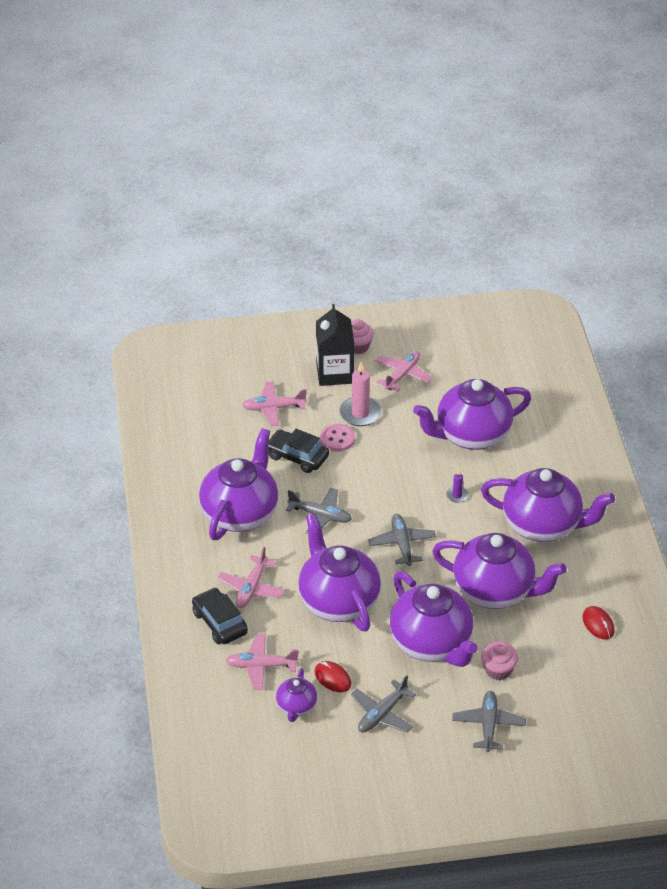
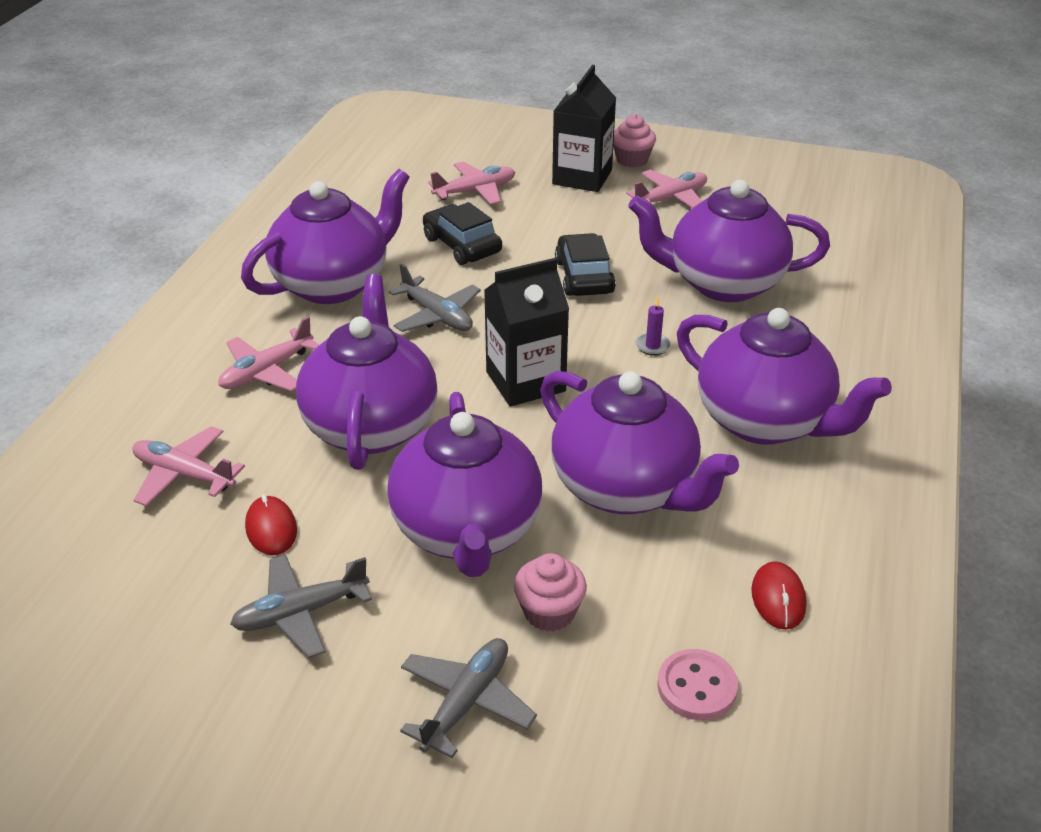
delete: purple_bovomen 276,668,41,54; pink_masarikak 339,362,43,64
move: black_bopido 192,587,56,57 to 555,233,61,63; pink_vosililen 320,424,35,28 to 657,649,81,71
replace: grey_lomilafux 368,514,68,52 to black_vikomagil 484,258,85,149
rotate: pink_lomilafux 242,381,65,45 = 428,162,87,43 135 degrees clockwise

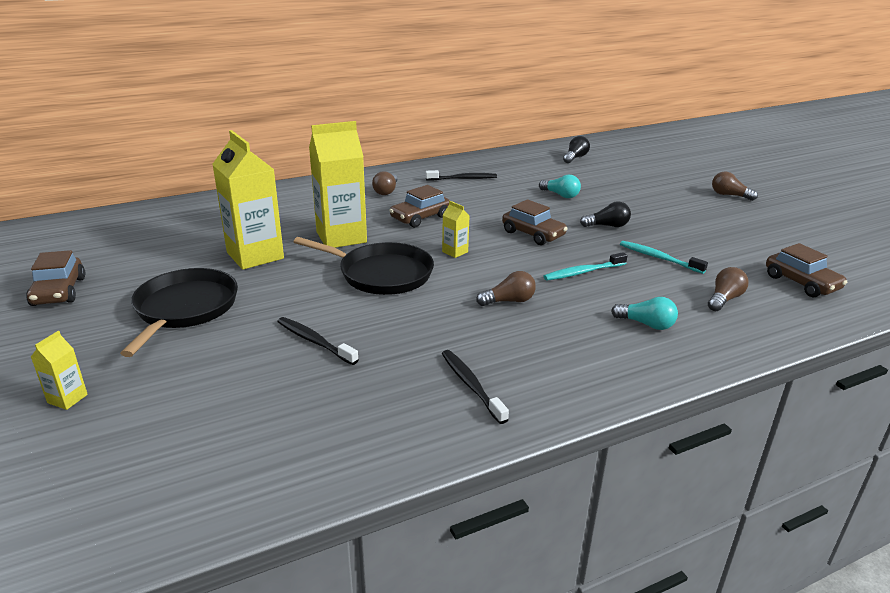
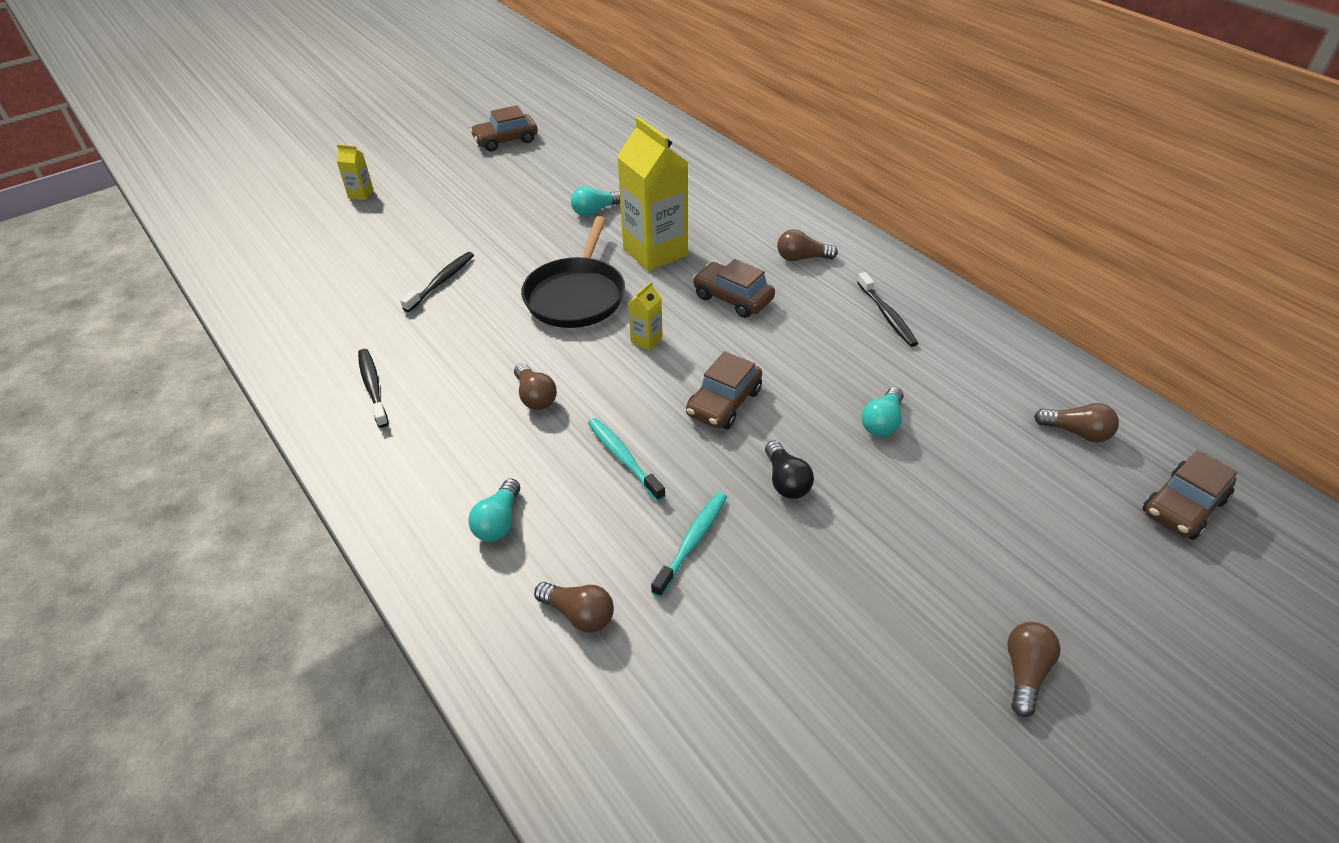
delete: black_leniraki 120,268,118,89
move: brown_bopido 766,243,81,54 to 1143,450,94,90
replace: yellow_vikomagil 212,130,72,140 to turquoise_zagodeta 571,186,49,30
recolor: black_zagodeta 563,136,27,27 to brown_zagodeta 1034,403,85,39
rotate: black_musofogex 442,350,67,74 = 358,349,30,79 75 degrees counterclockwise

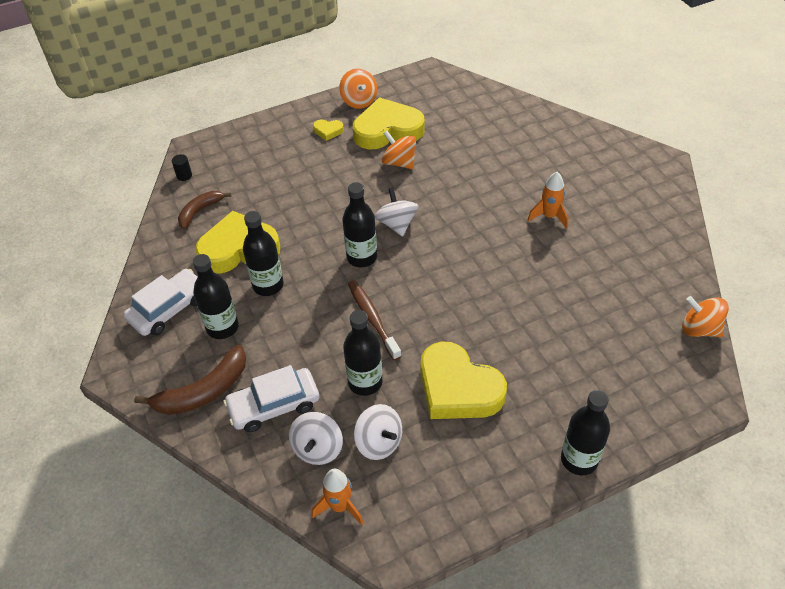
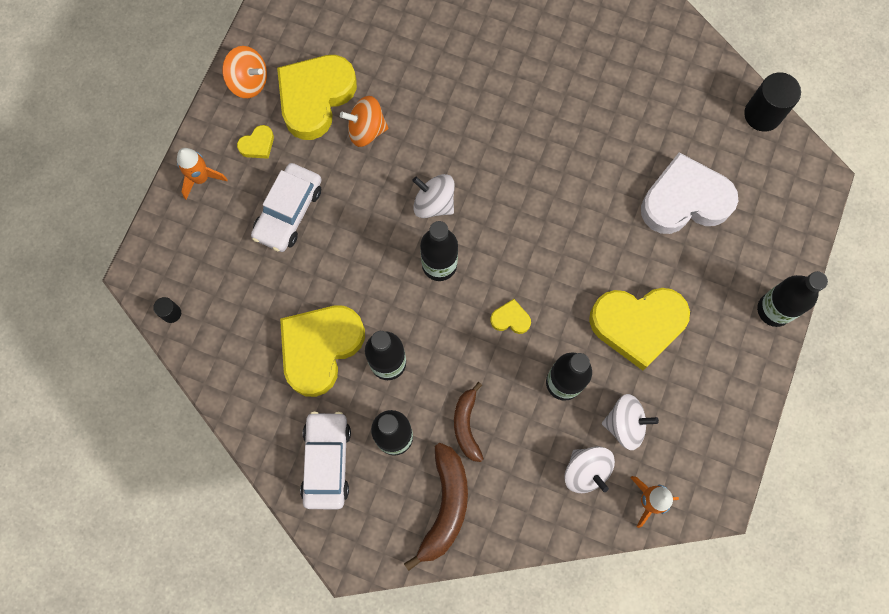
insert: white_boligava 641,153,97,81
move: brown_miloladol 178,191,53,38 to 454,382,30,80; white_bopido 223,365,96,67 to 251,163,71,89; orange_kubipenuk 528,172,40,57 to 177,148,51,51
replace: brown_musofogex 348,280,54,80 to yellow_boligava 490,299,41,35; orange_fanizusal 682,296,47,41 to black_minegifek 744,72,57,60

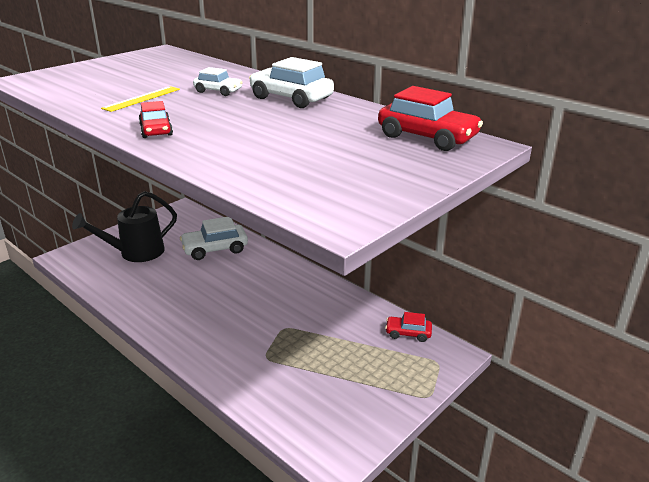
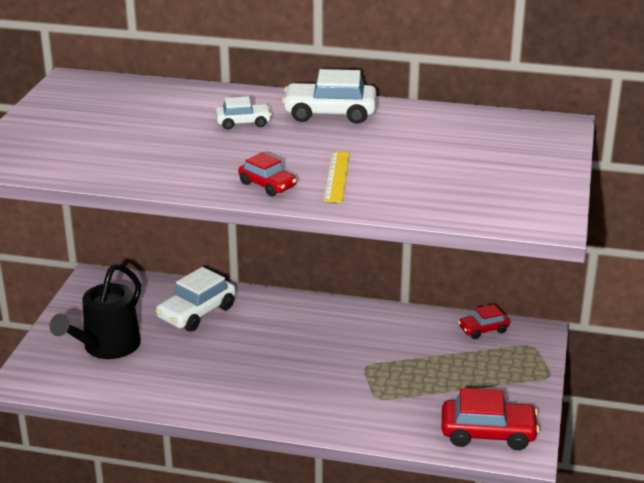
move: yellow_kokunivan 101,86,79,26 to 324,151,26,52; red_bopido 378,86,105,65 to 442,388,98,62

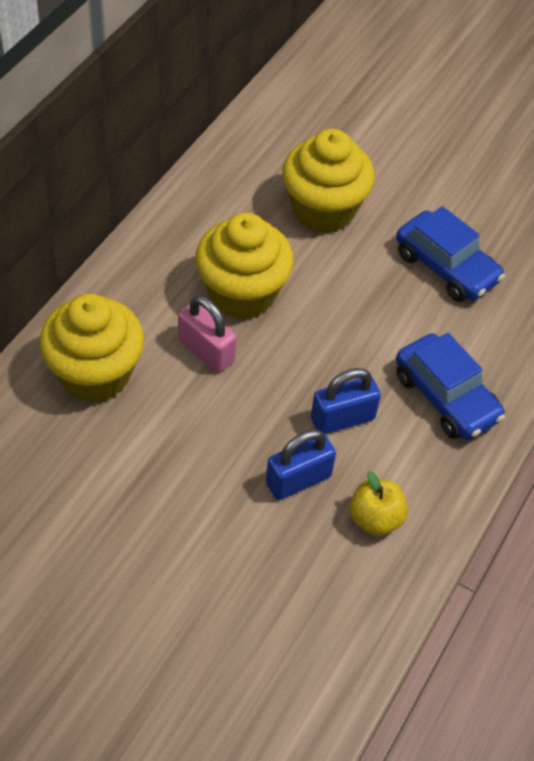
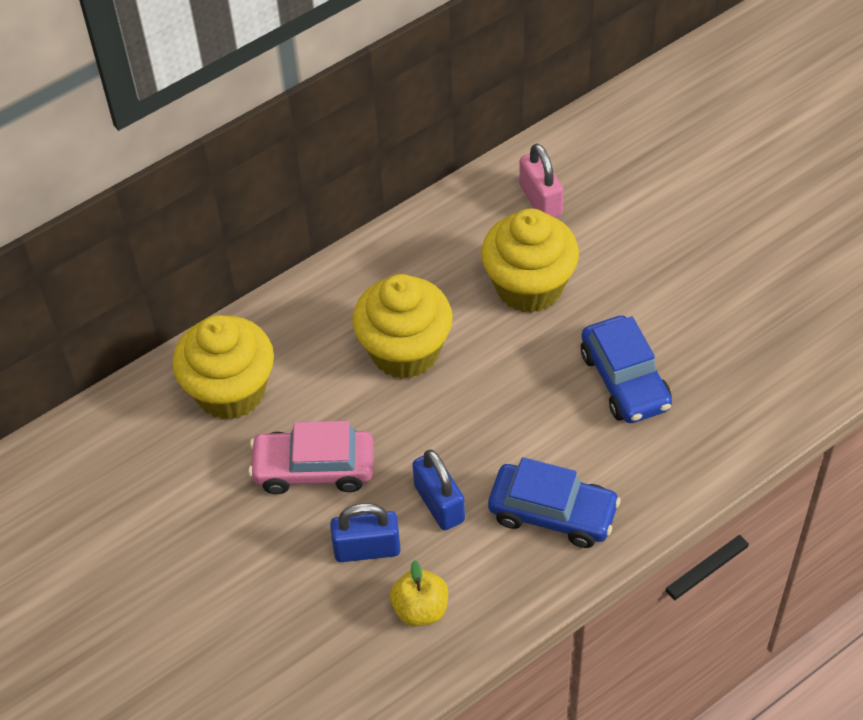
insert: pink_bopido 248,421,126,73
move: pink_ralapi 178,295,59,78 to 519,144,45,74
rotate: blue_ralapi 311,368,70,66 = 412,450,53,80 60 degrees clockwise; blue_bopido 396,333,109,107 = 488,457,133,91 60 degrees counterclockwise

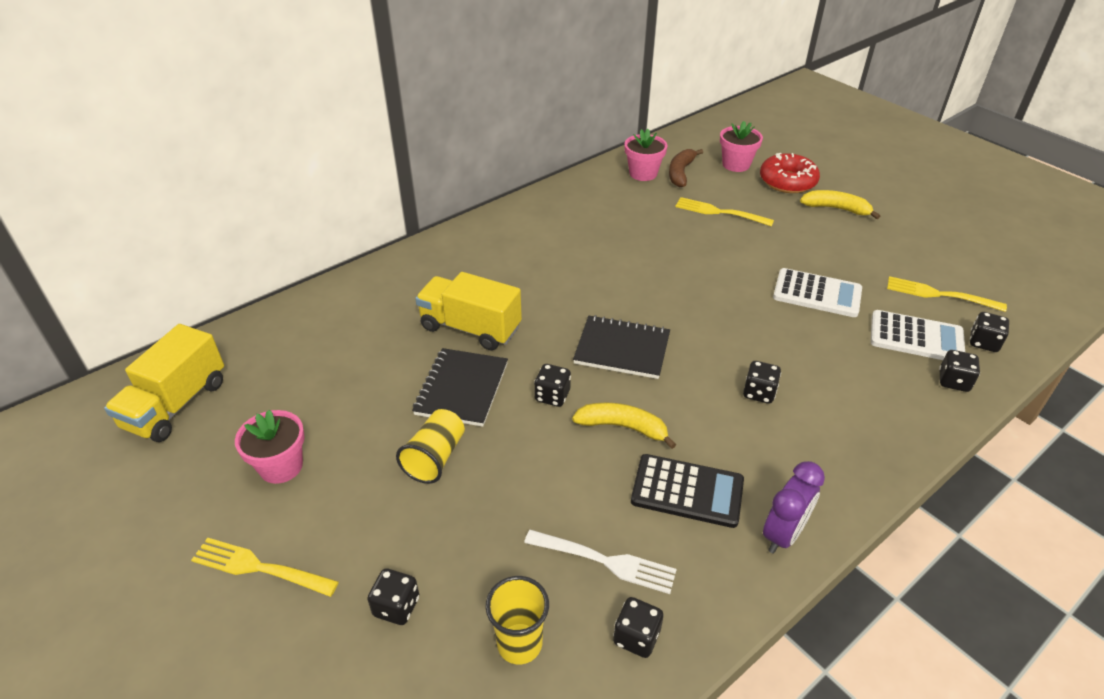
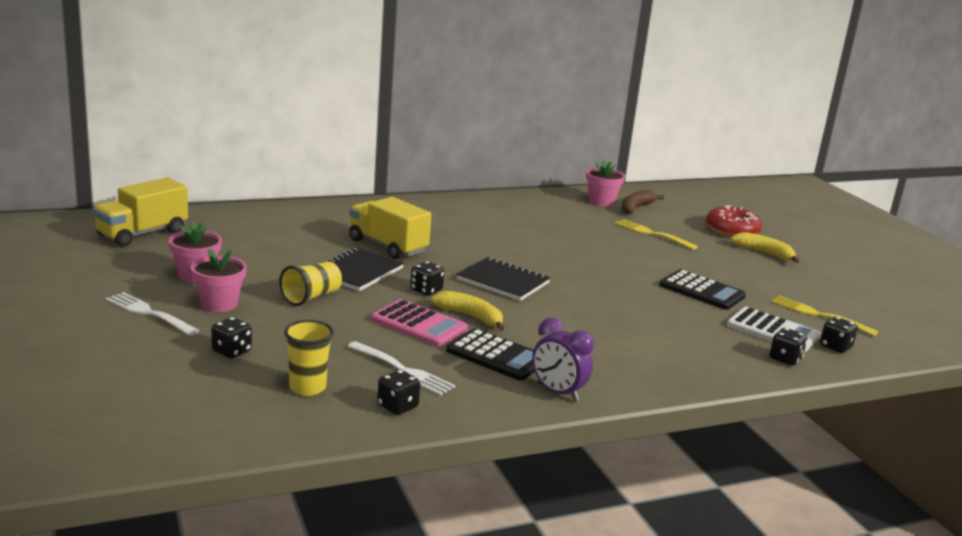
delete: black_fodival 743,361,38,43
insert: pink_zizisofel 371,299,97,48
move: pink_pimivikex 720,121,43,51 to 191,249,56,63
recolor: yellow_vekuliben 191,538,148,59 to white_vekuliben 105,292,94,44; white_zizisofel 773,268,89,49 to black_zizisofel 659,269,87,41
rotate: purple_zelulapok 763,461,62,93 = 532,317,62,85 75 degrees clockwise

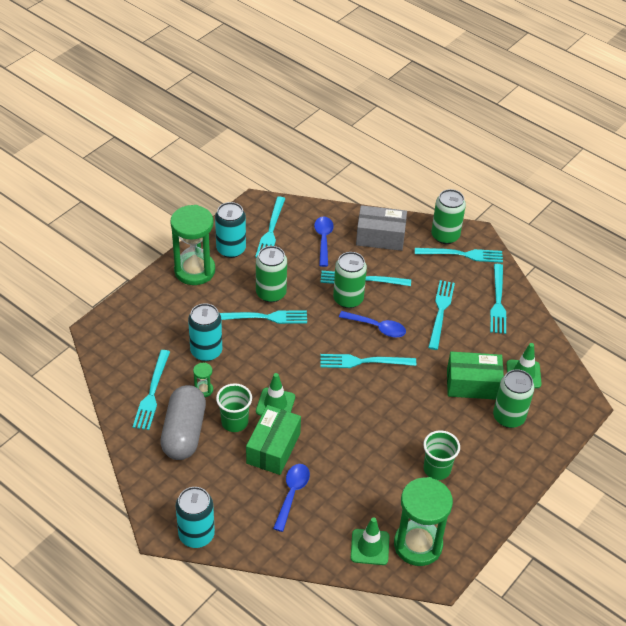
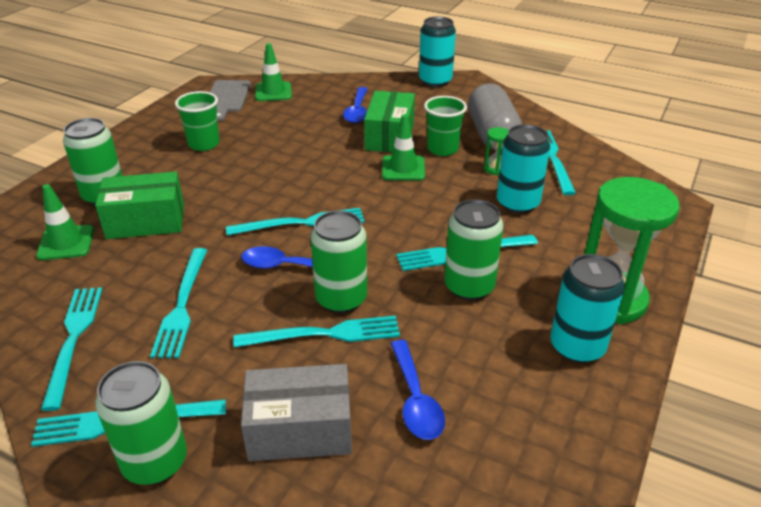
delete: turquoise_vekuliben 255,196,31,62
replace: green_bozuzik 394,477,59,89 to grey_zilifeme 210,80,41,41

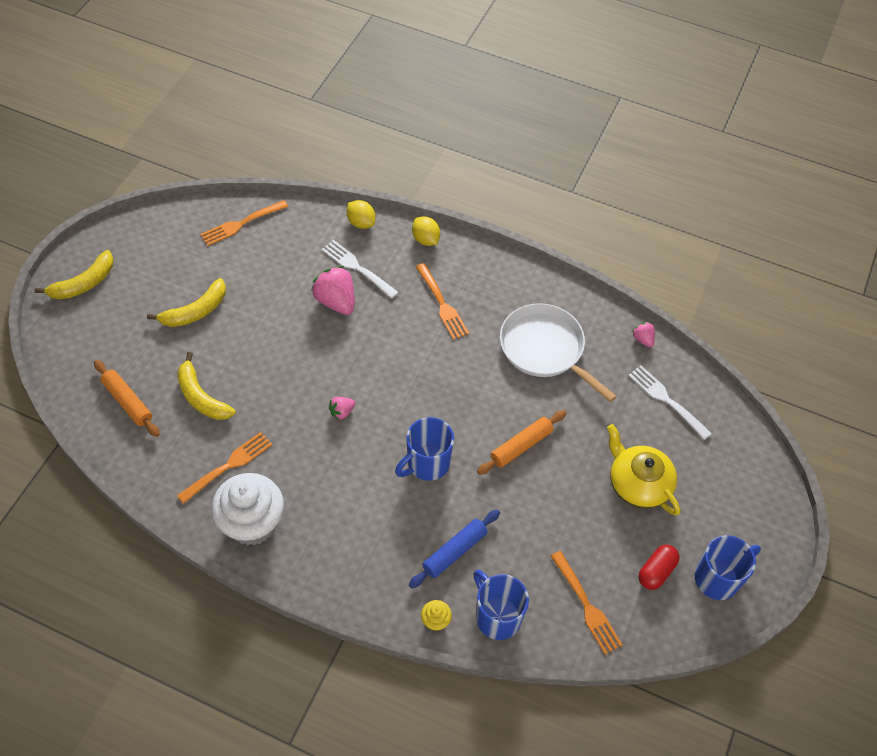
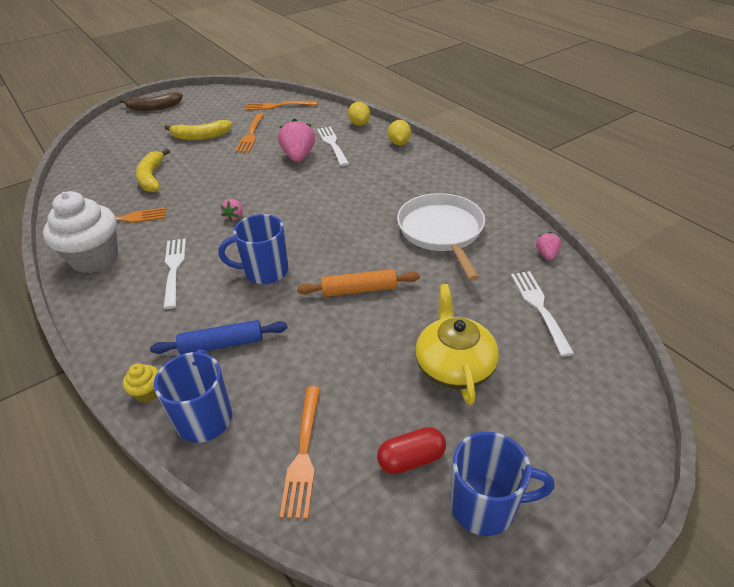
delete: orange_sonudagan 94,360,66,77
insert: white_vekuliben 163,238,23,71
move: orange_vekuliben 416,263,53,77 to 235,113,29,40
recolor: yellow_miloladol 35,250,79,50 to brown_miloladol 120,92,63,19
rotate: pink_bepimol 328,397,27,23 = 220,199,23,22 75 degrees counterclockwise

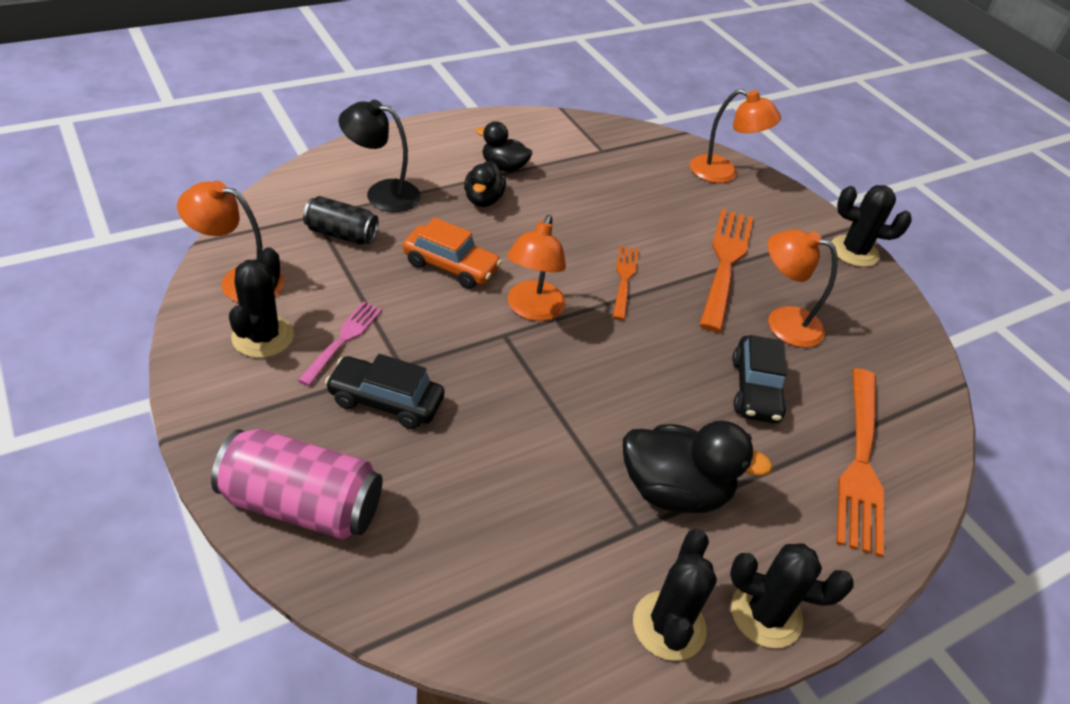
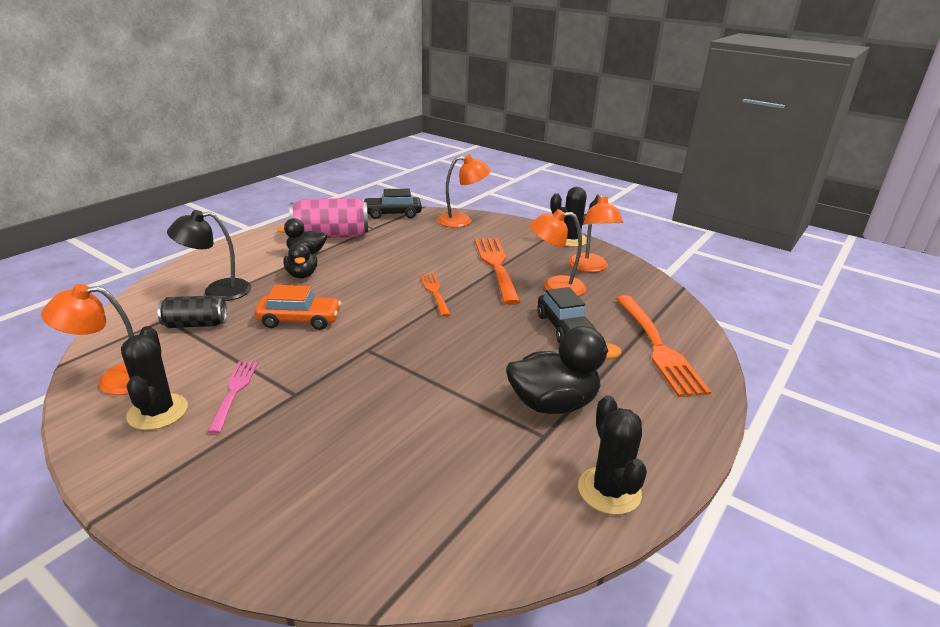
delete: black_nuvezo 730,543,124,105
move: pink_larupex 211,429,172,111 to 289,198,79,40; black_bopido 325,354,119,75 to 363,189,59,30; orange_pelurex 507,215,59,106 to 569,194,54,78

